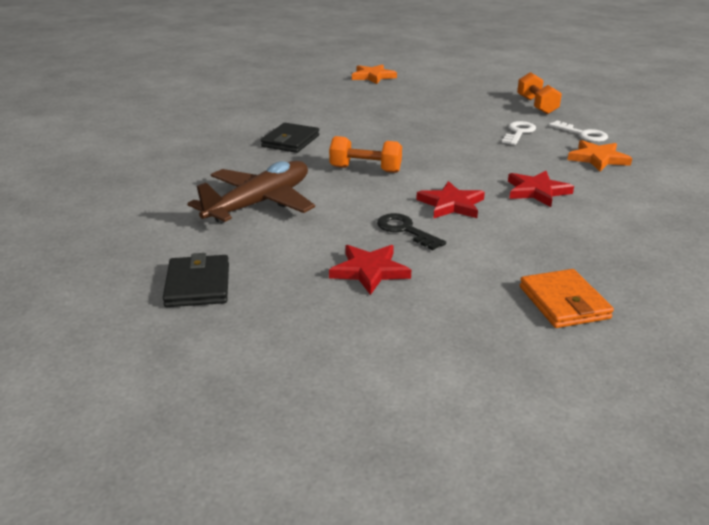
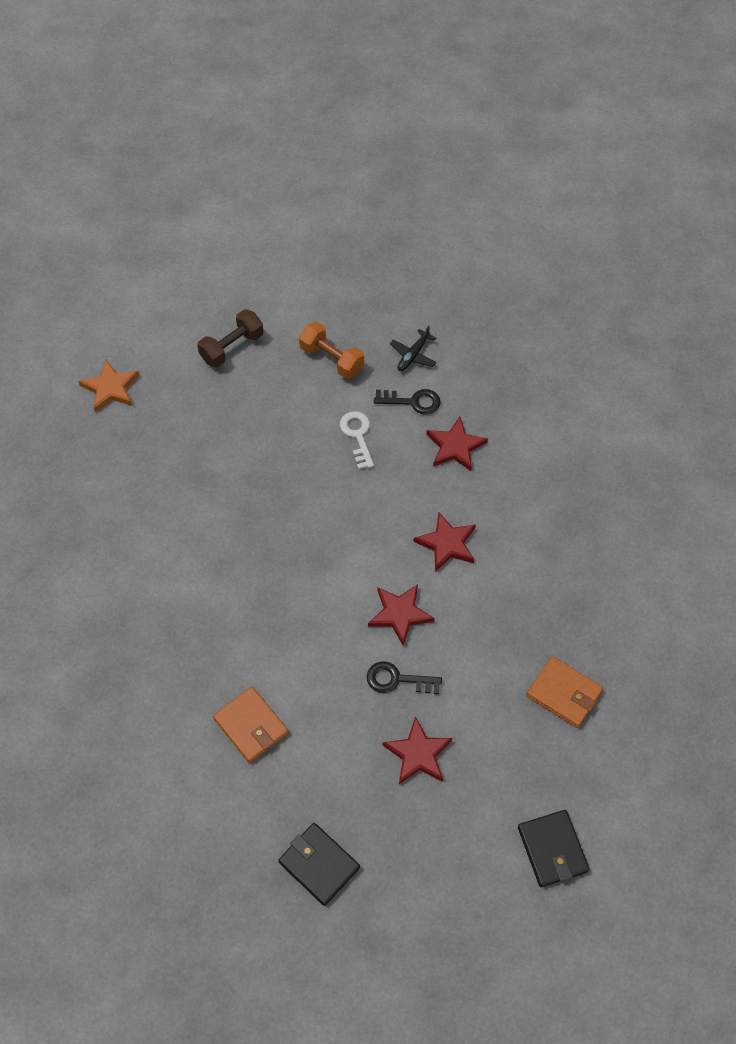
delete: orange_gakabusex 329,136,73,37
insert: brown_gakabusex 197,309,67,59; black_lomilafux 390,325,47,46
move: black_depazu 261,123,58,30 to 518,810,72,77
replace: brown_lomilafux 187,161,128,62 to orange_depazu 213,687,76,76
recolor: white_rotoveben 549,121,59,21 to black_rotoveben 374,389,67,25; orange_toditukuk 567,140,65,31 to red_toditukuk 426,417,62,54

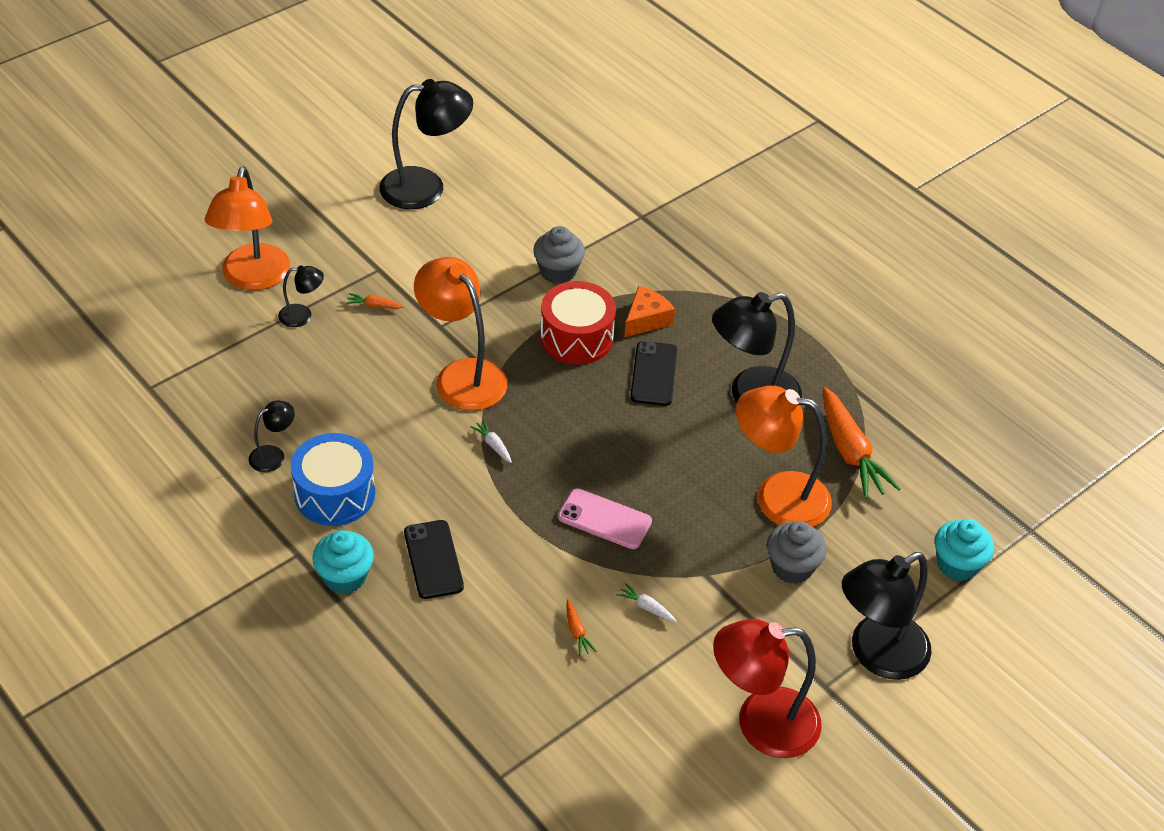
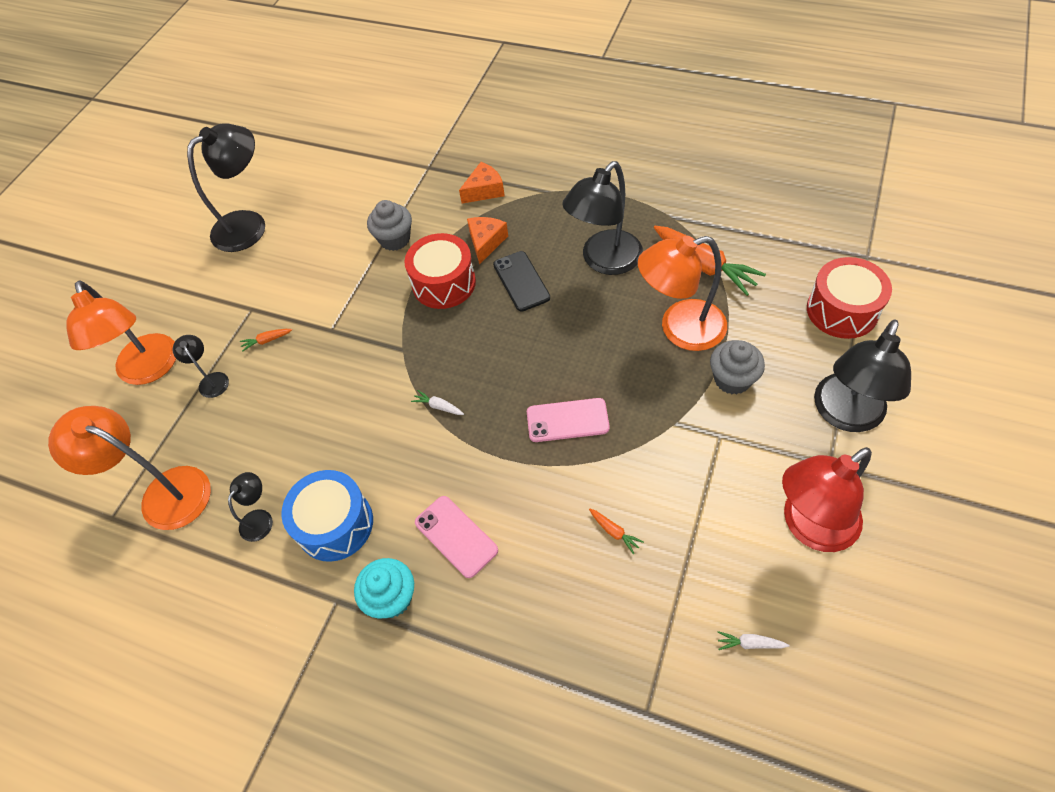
insert: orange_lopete 459,162,46,42
move: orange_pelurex 414,257,93,154 to 48,406,163,124; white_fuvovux 616,583,61,39 to 717,631,73,19
replace: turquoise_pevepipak 935,519,59,62 to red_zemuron 807,257,85,82
recolor: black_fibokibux 404,520,60,79 to pink_fibokibux 415,496,83,82
rotate: black_pelurex 278,265,46,62 = 173,335,56,63 90 degrees counterclockwise

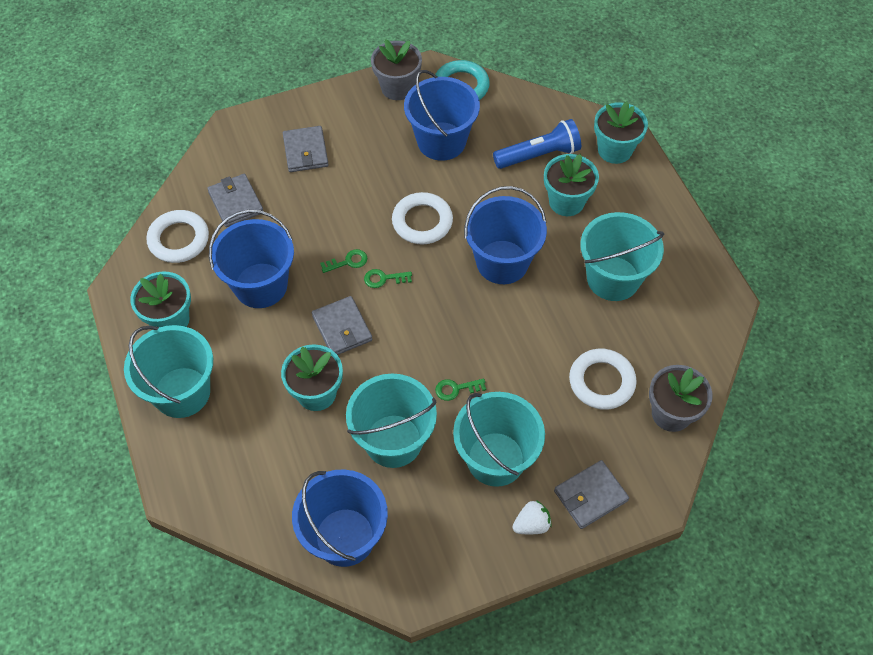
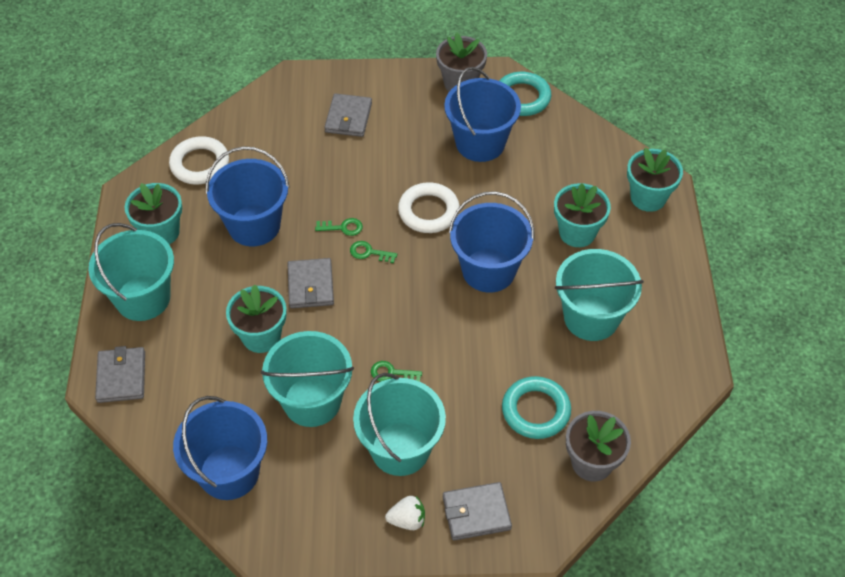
delete: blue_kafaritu 493,119,88,50
move: grey_depazu 207,174,56,53 to 95,346,50,57
recolor: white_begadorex 569,349,68,61 to turquoise_begadorex 502,376,69,63

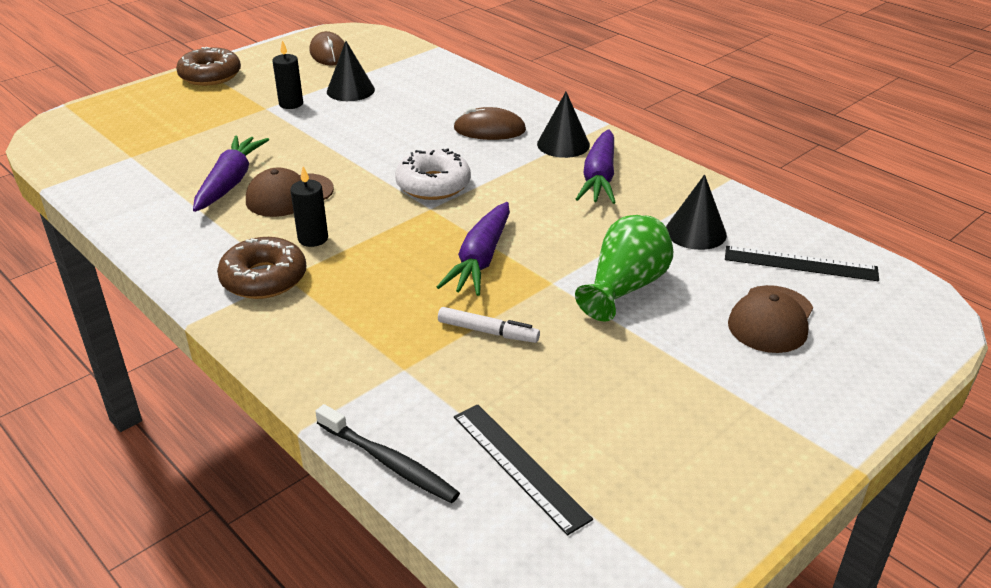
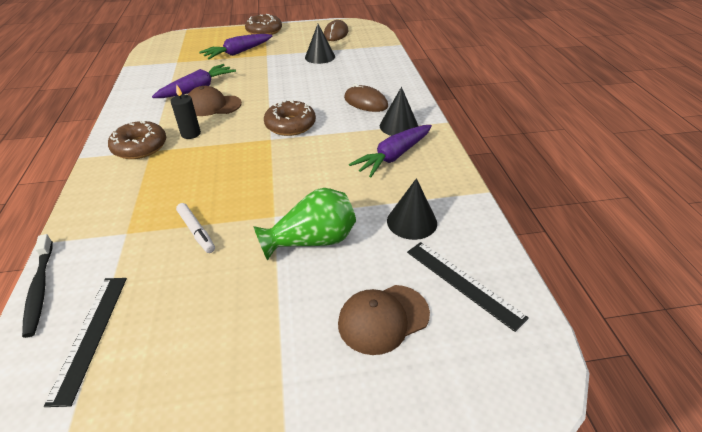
delete: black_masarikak 272,40,31,69
move: purple_fuvovux 437,202,73,94 to 199,34,73,25
recolor: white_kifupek 395,148,76,52 to brown_kifupek 264,99,52,37

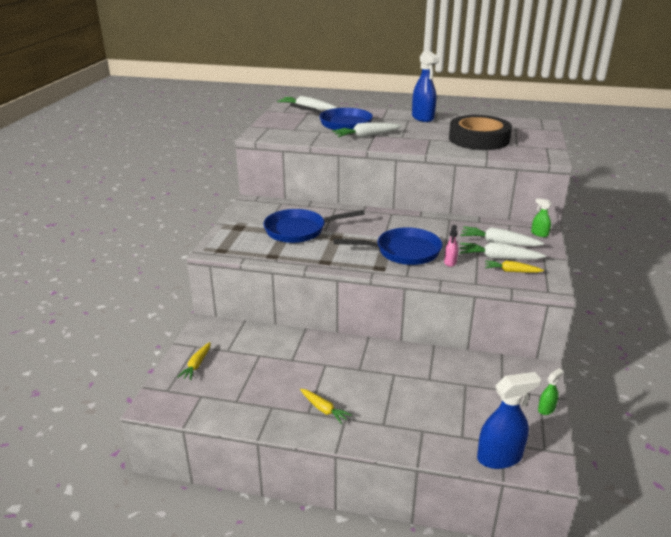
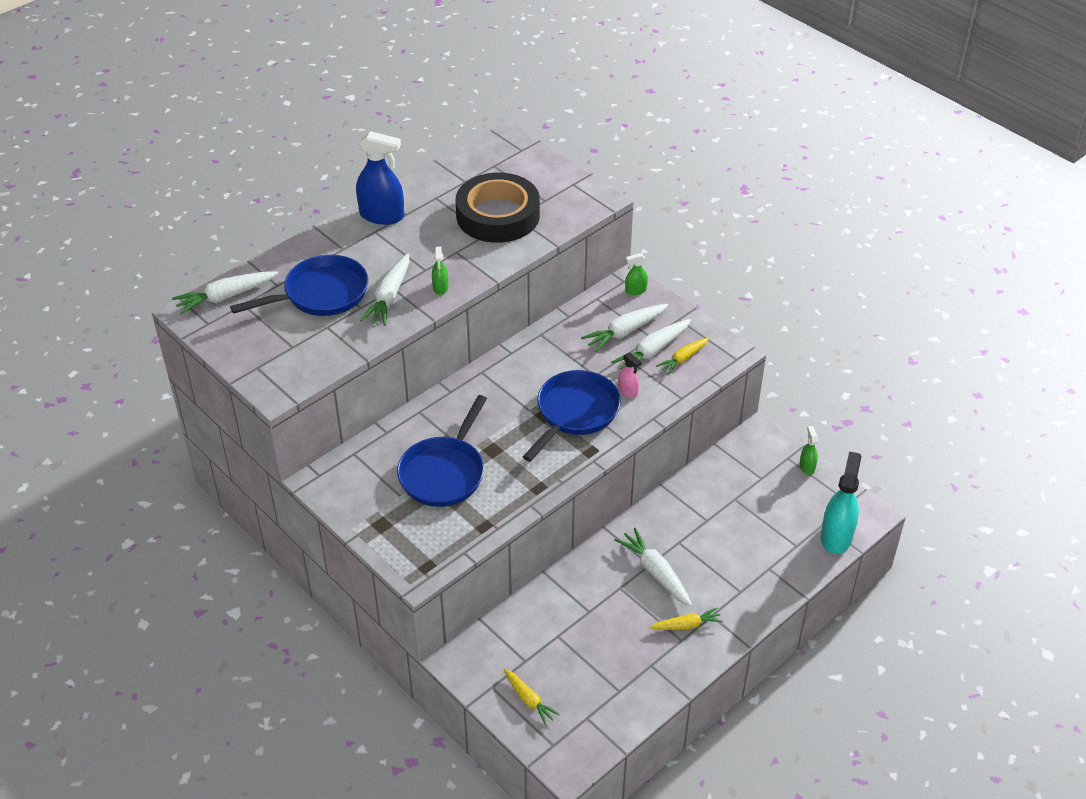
insert: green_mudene 432,247,17,48; white_fuvovux 615,528,77,78
recolor: blue_mudene 477,372,64,97 to turquoise_mudene 821,451,40,103

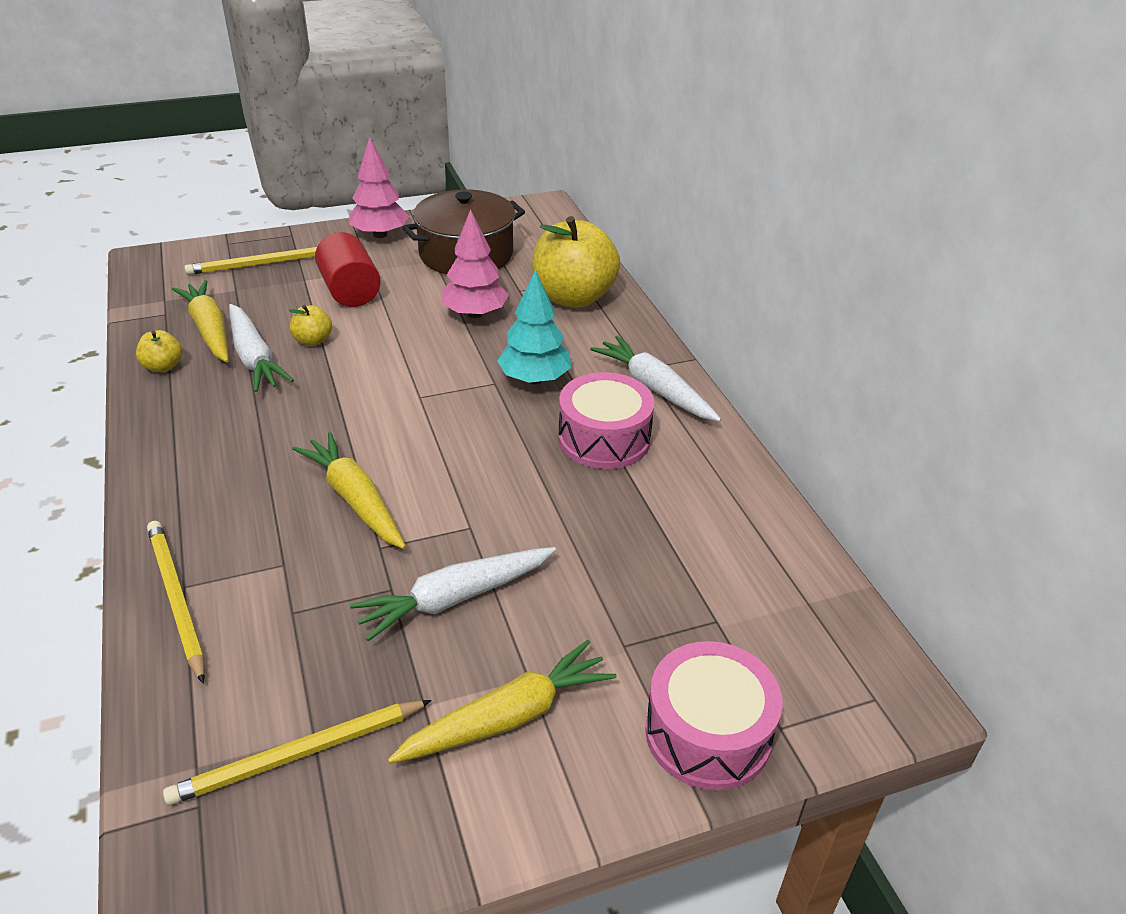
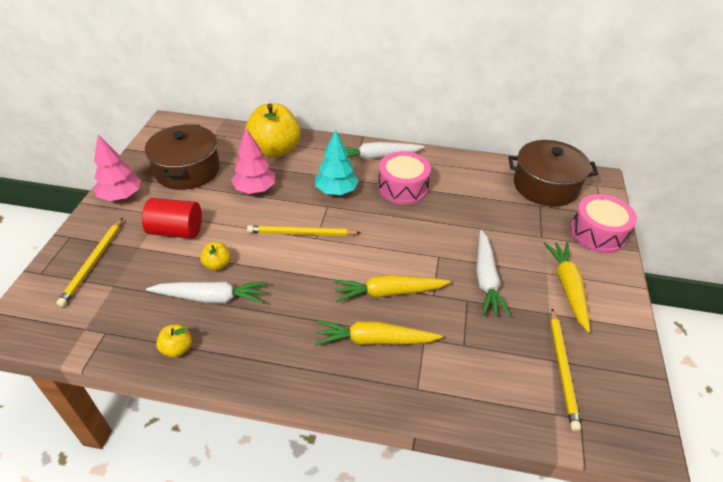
insert: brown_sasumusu 508,140,90,66
move: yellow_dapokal 147,521,58,163 to 247,225,114,11; yellow_fuvovux 172,280,57,82 to 315,321,127,24

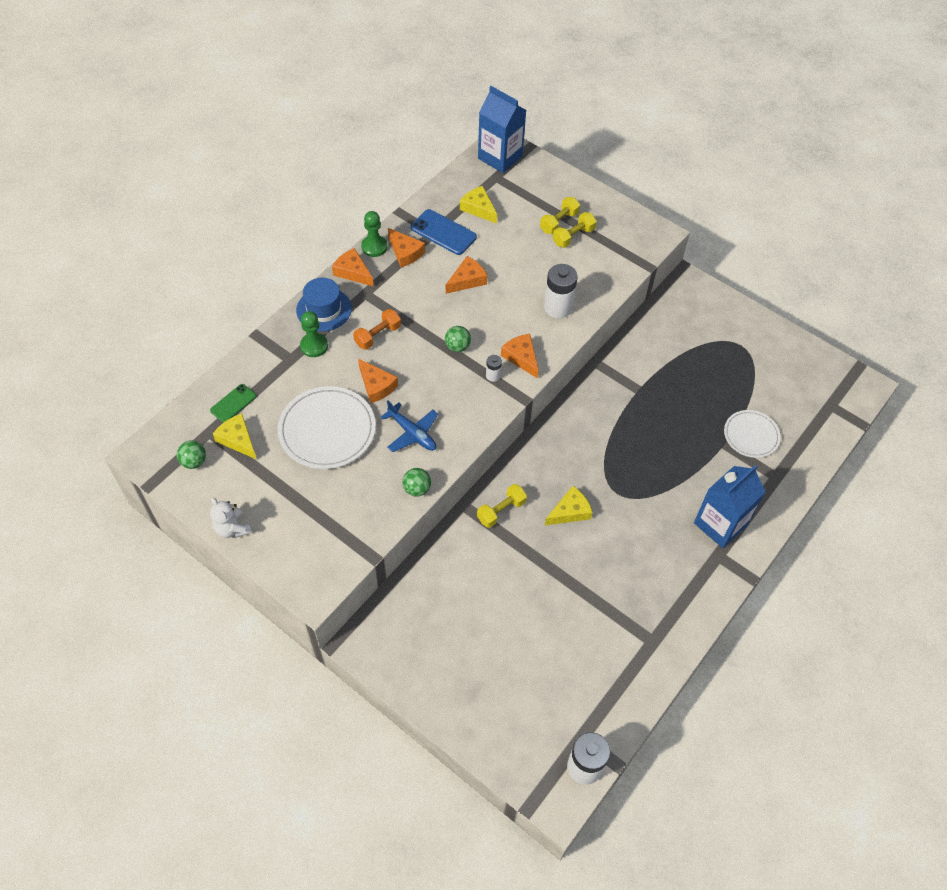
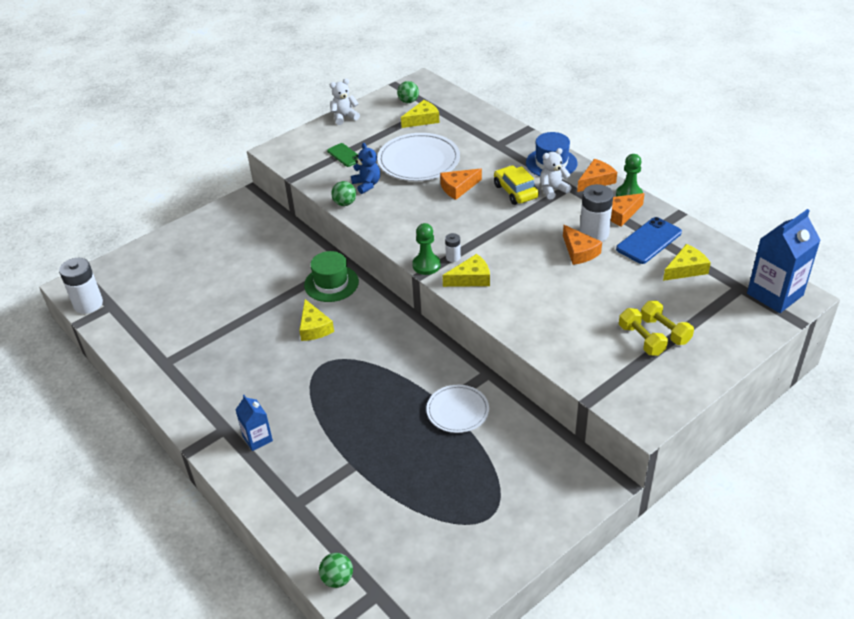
delete: blue_lomilafux 381,400,57,52
insert: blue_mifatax 351,143,29,51; white_mifatax 540,148,32,52
move: green_fibokibux 210,384,46,39 to 327,143,31,24; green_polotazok 300,311,28,46 to 412,223,29,52; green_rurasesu 445,326,26,26 to 319,553,34,35; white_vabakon 544,264,34,54 to 579,184,34,58; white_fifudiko 724,410,57,48 to 426,385,63,48
replace: orange_gakabusex 353,309,48,41 to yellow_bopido 494,166,45,39; yellow_gakabusex 477,484,50,44 to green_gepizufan 304,251,55,51
recolor: orange_lopete 501,334,38,45 to yellow_lopete 442,254,48,33
resize: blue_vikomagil 694,465,72,83 = 235,395,38,56 x0.55

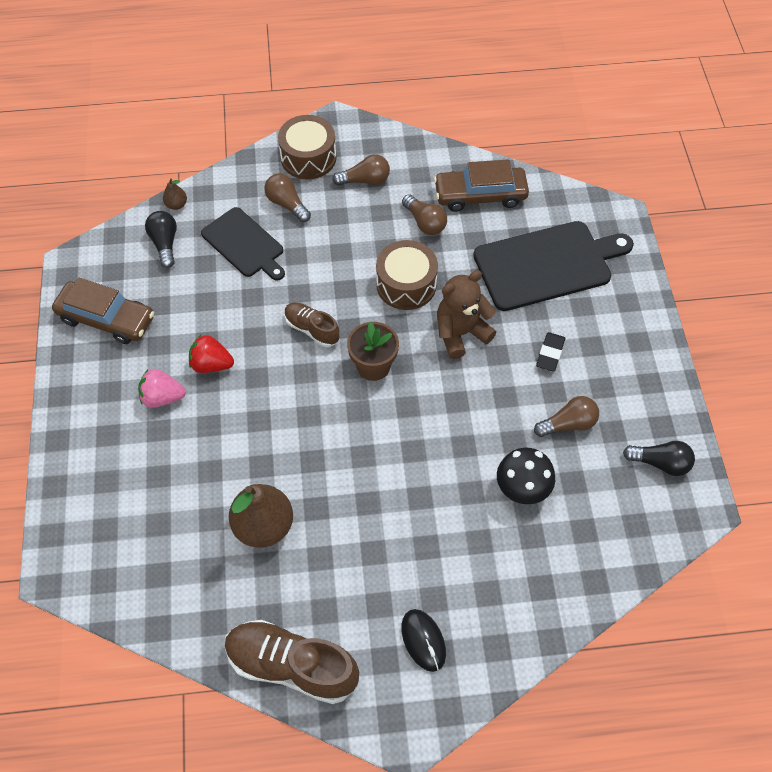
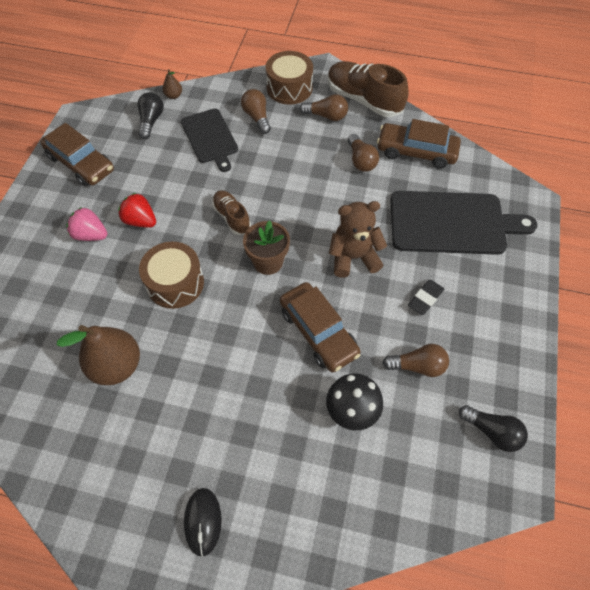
insert: brown_bopido 280,282,81,90
move: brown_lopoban 225,620,134,84 to 328,61,81,56; brown_zemuron 376,240,62,70 to 139,242,65,67

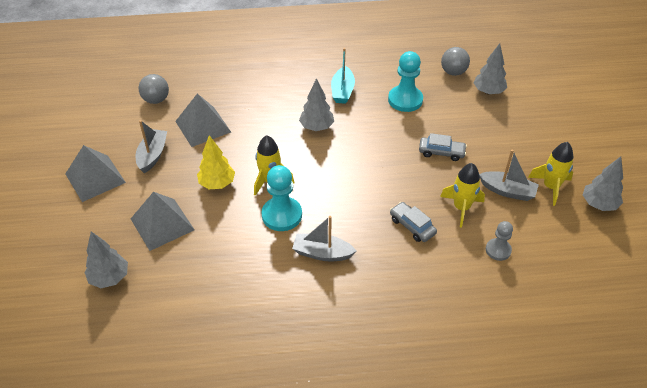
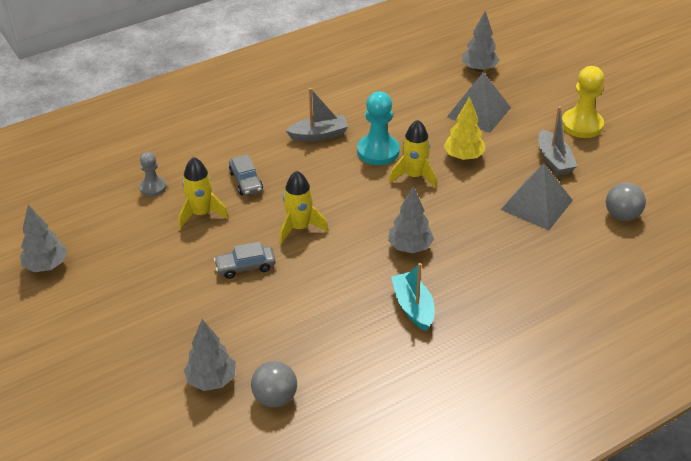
delete: turquoise_polotazok 388,51,35,61; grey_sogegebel 479,150,60,51
move: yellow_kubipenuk 528,142,45,64 to 279,171,49,73
replace: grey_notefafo 65,145,61,57 to yellow_polotazok 562,66,42,72
rotate: grey_bopido 390,202,47,40 = 229,154,34,42 45 degrees clockwise

